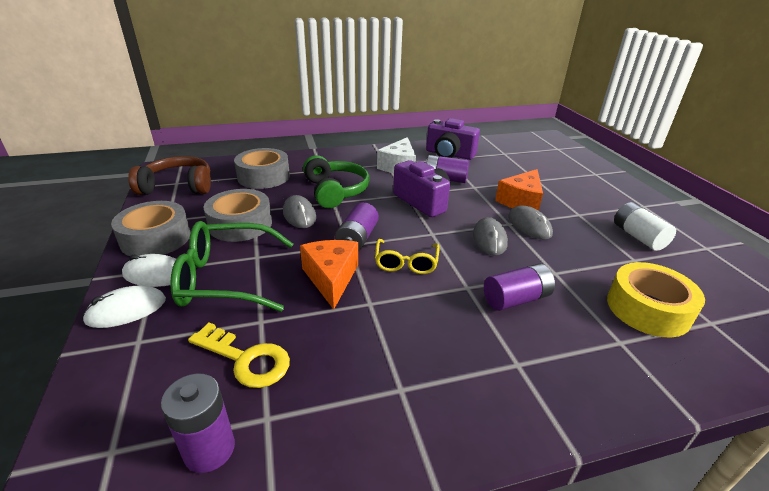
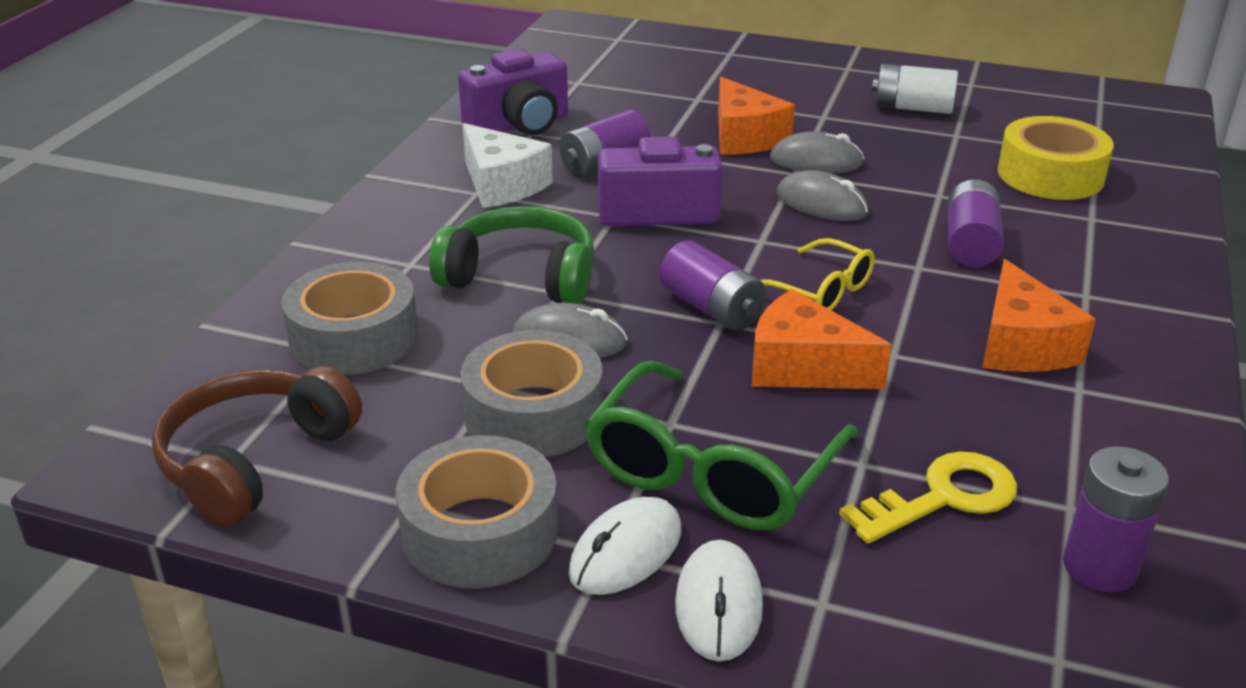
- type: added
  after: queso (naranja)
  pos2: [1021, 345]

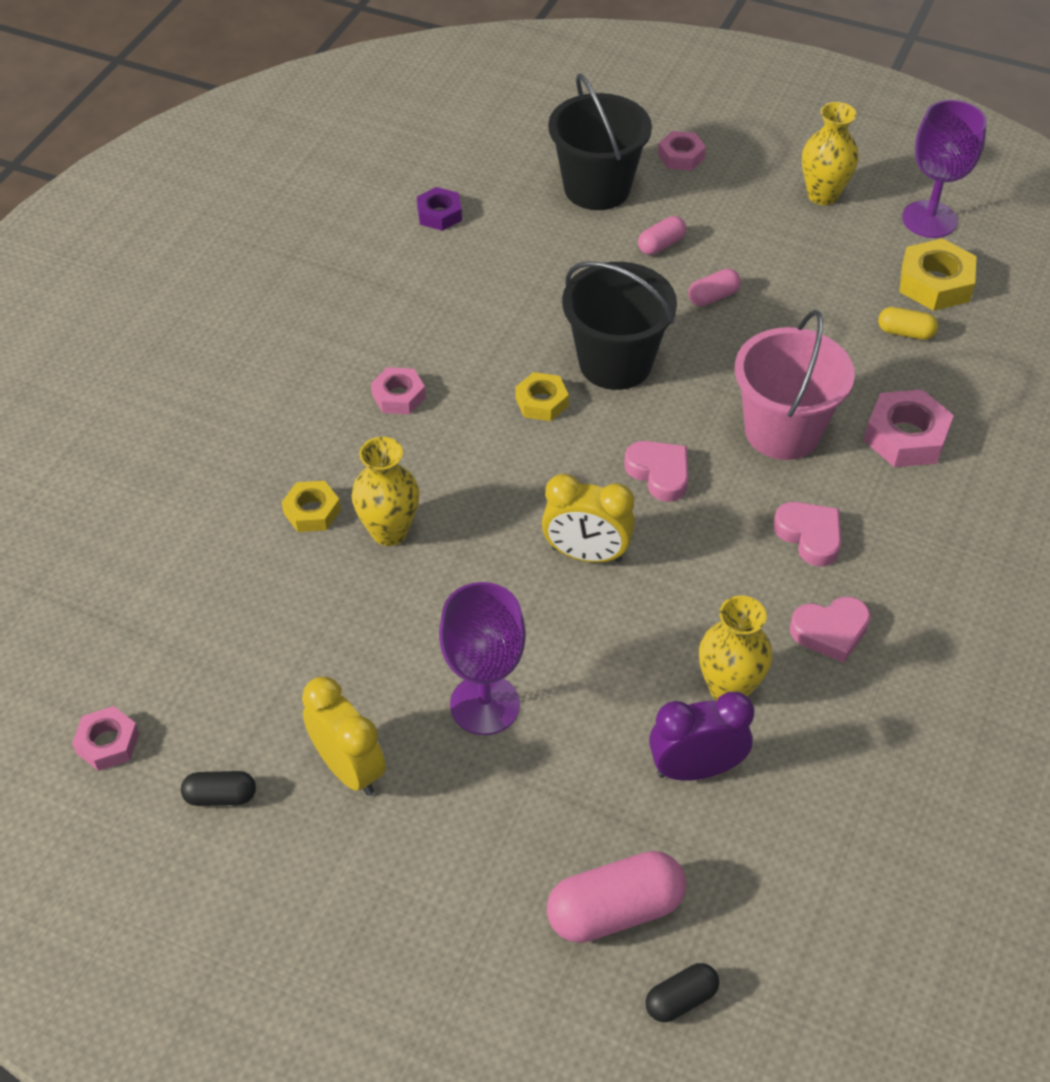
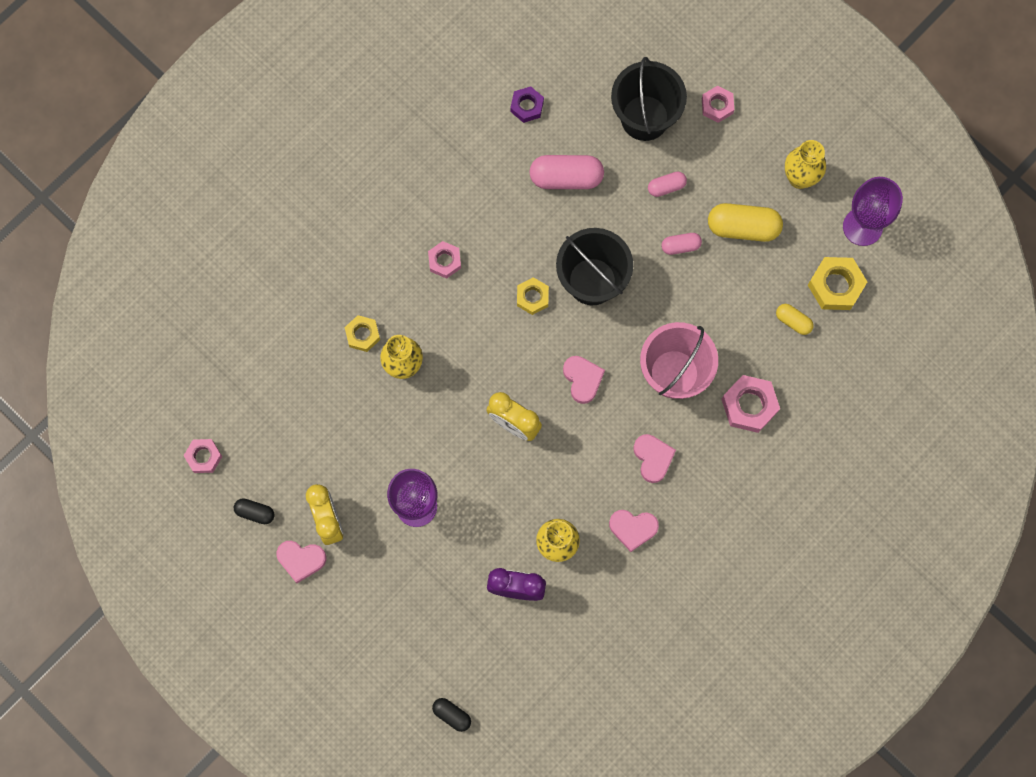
- type: moved
  before: cápsula (rosa)
  pos1: [615, 910]
  pos2: [566, 177]
- type: turned
  before: cápsula (negro)
  pos1: [681, 999]
  pos2: [452, 715]
  turn: 45
- type: added
  after: cápsula (amarillo)
  pos2: [743, 227]
- type: added
  after: corazón (rosa)
  pos2: [301, 560]

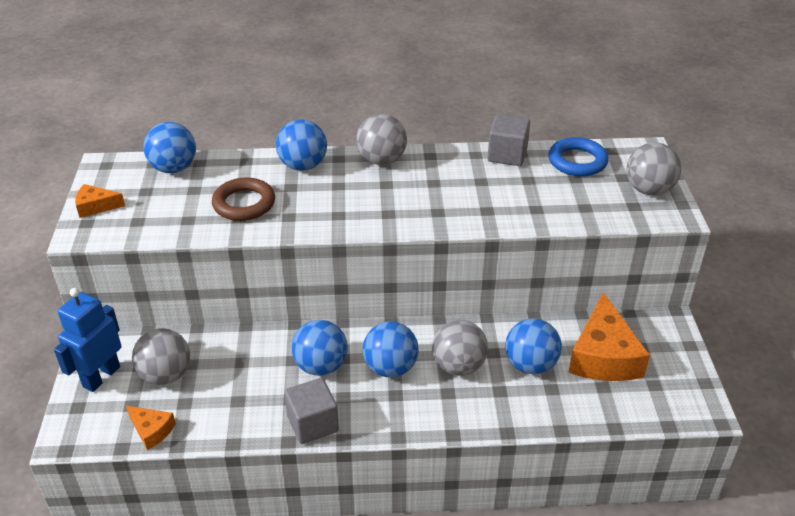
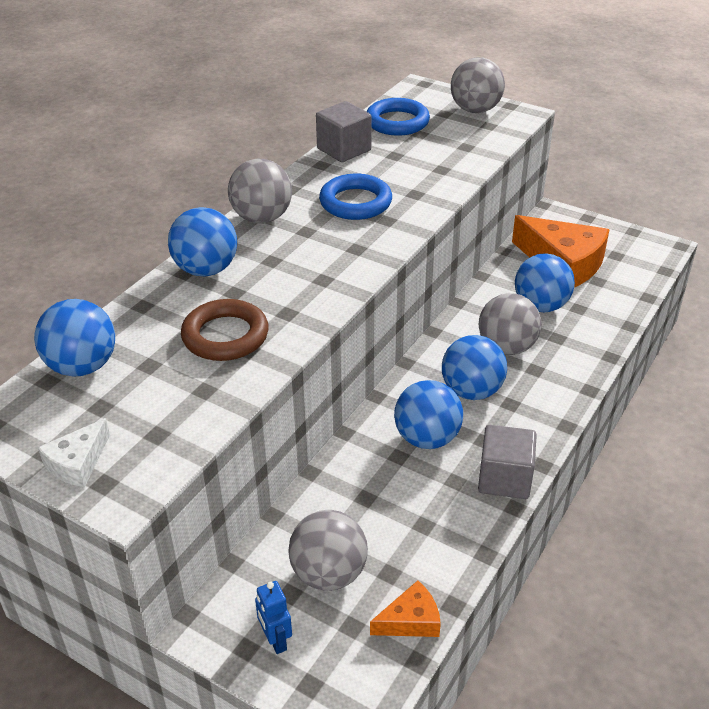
- type: recoloured
  before: queso (naranja)
  after: queso (blanco)
  pos1: [95, 206]
  pos2: [77, 463]
- type: resized
  before: robot (azul)
  pos1: [101, 376]
  pos2: [275, 640]
  scale: 0.53
- type: added
  after: anillo (azul)
  pos2: [355, 202]

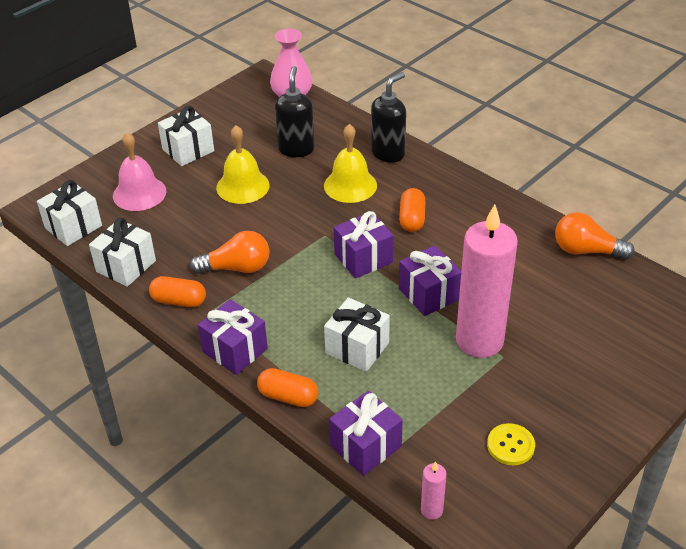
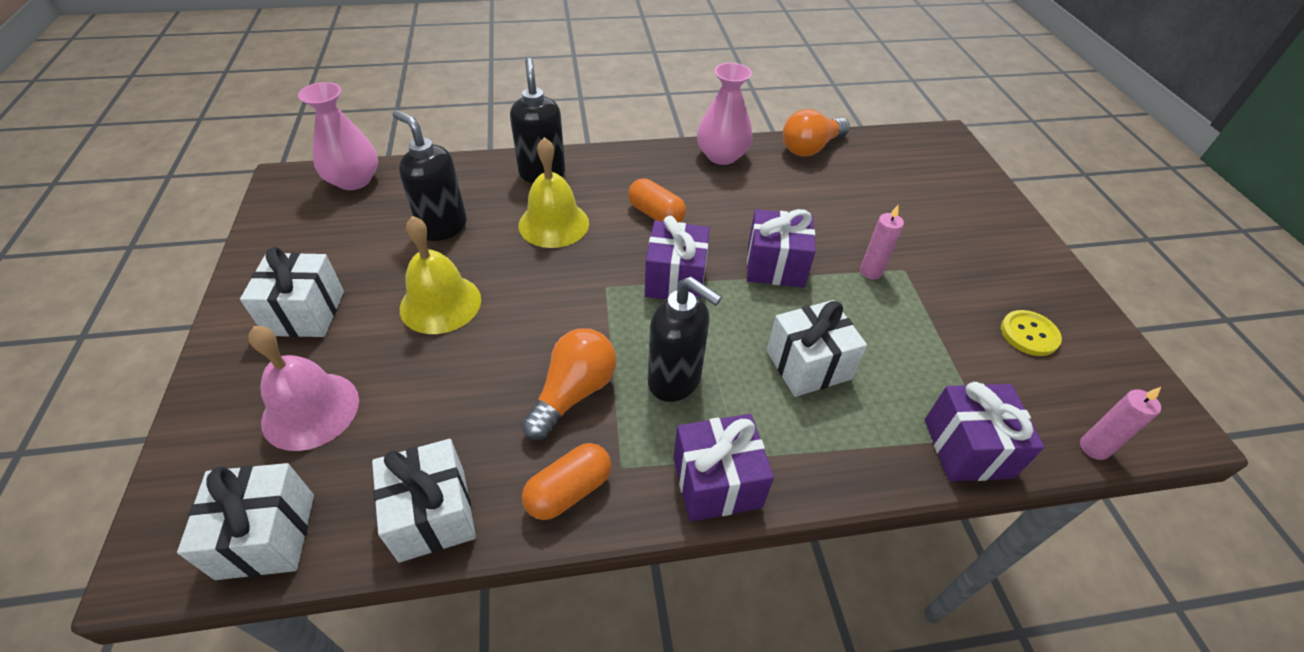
- type: resized
  before: vela (rosa)
  pos1: [479, 341]
  pos2: [871, 271]
  scale: 0.4
- type: removed
  before: cápsula (naranja)
  pos1: [288, 396]
- type: added
  after: florero (rosa)
  pos2: [722, 155]
- type: added
  after: dispensador de jabón (negro)
  pos2: [675, 380]

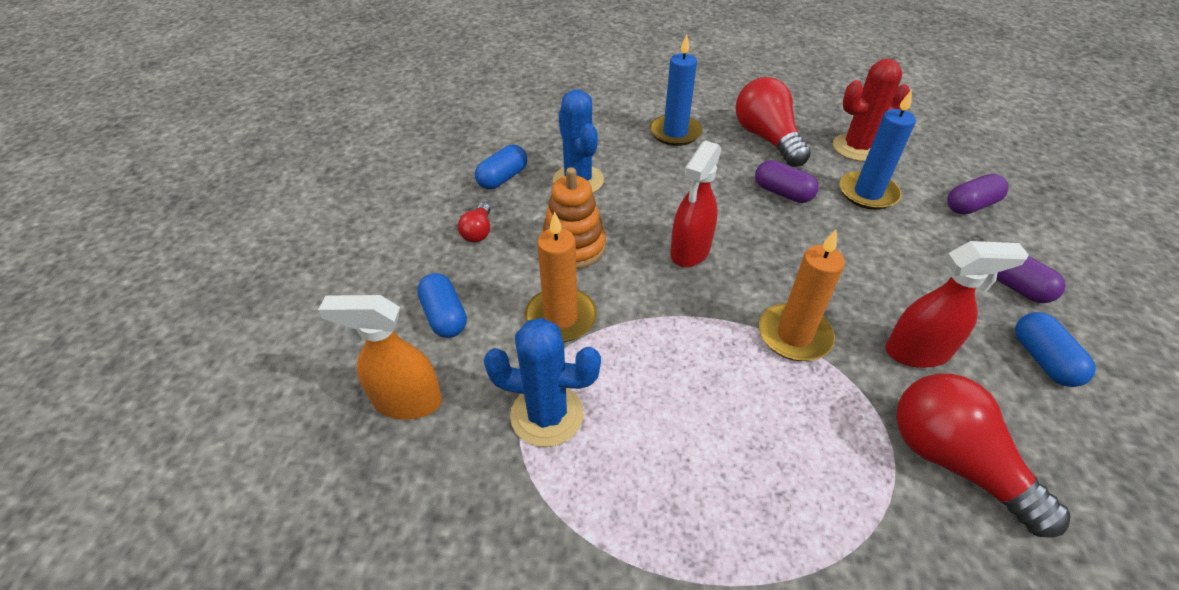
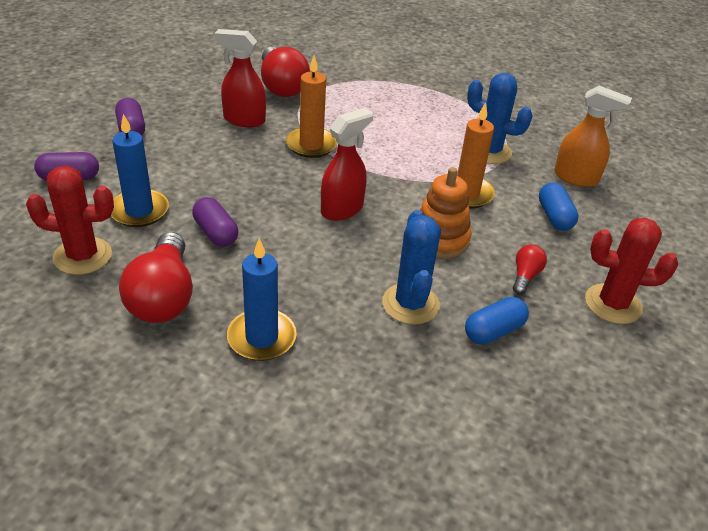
- type: removed
  before: cápsula (azul)
  pos1: [1042, 360]
- type: added
  after: cactus (rojo)
  pos2: [613, 304]

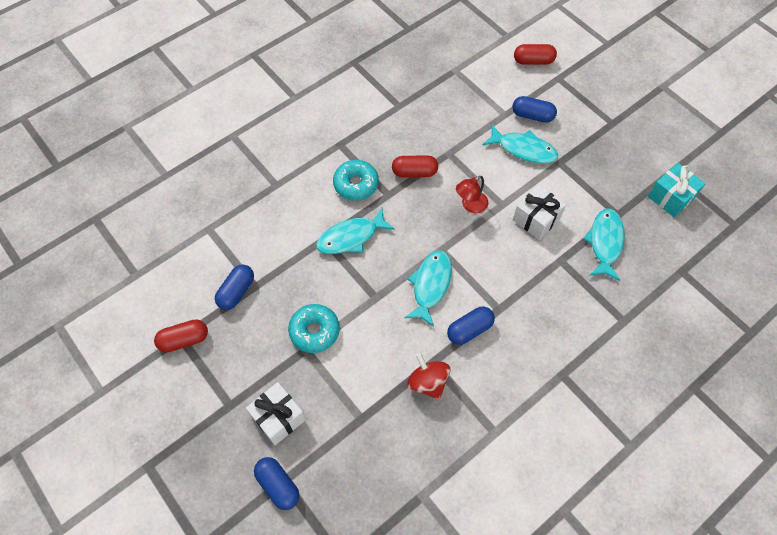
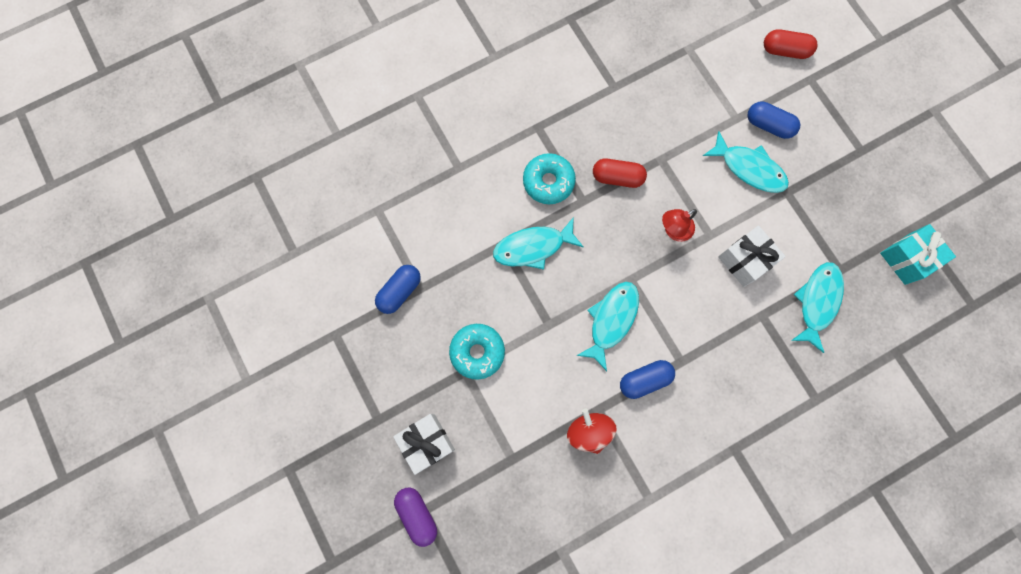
- type: removed
  before: cápsula (rojo)
  pos1: [184, 340]
- type: recoloured
  before: cápsula (azul)
  after: cápsula (morado)
  pos1: [278, 485]
  pos2: [417, 514]

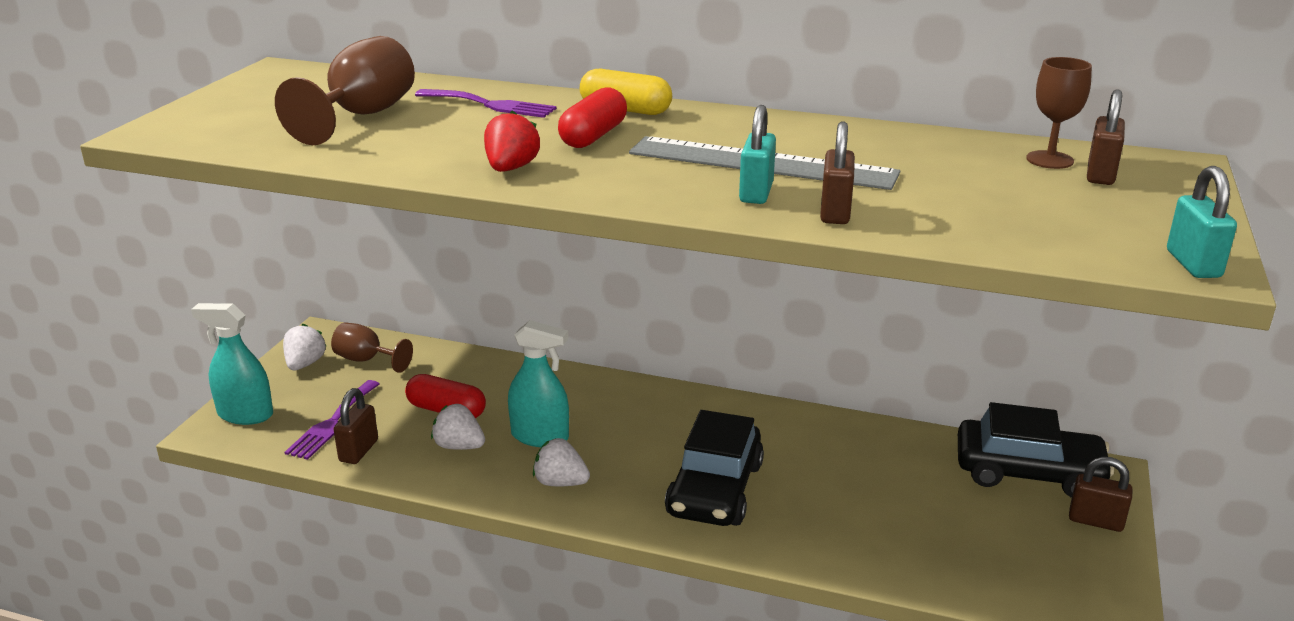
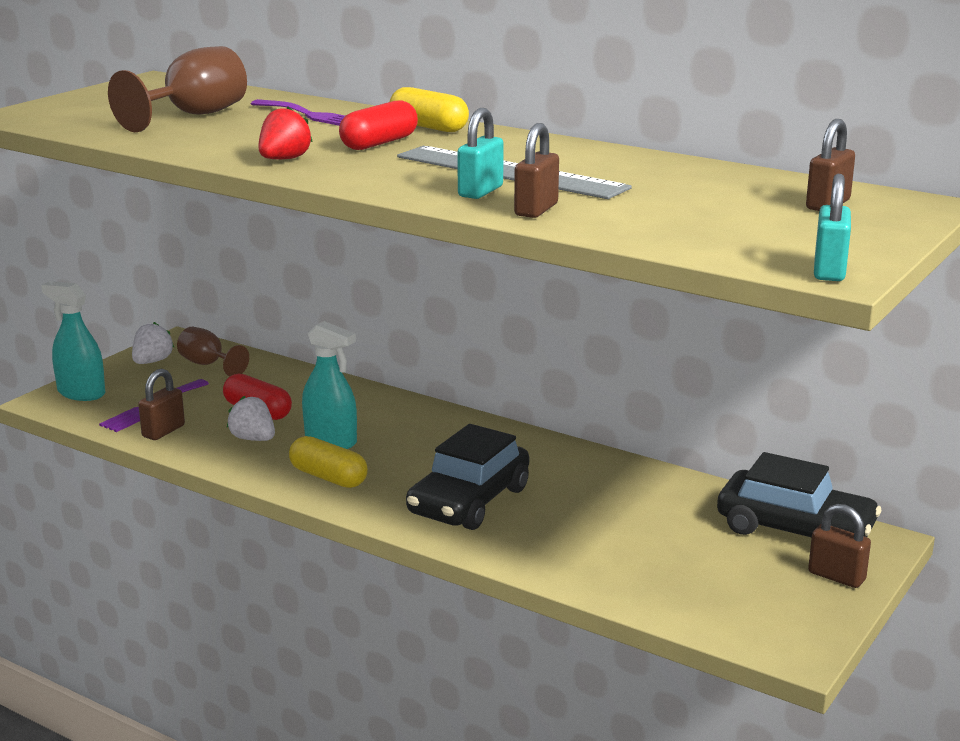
- type: removed
  before: copa (marrón)
  pos1: [1049, 160]
- type: replaced
  before: fresa (blanco)
  after: cápsula (amarillo)
  pos1: [560, 482]
  pos2: [328, 477]

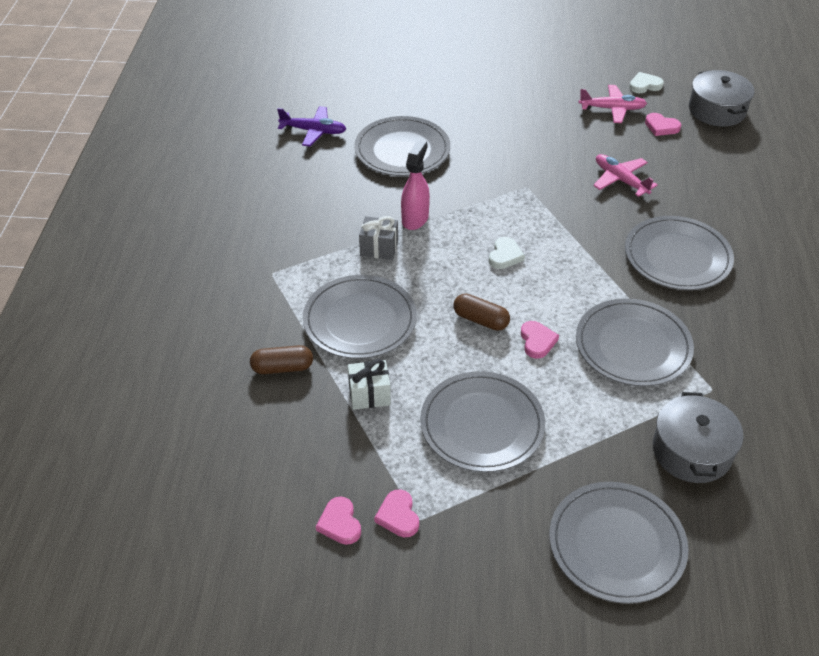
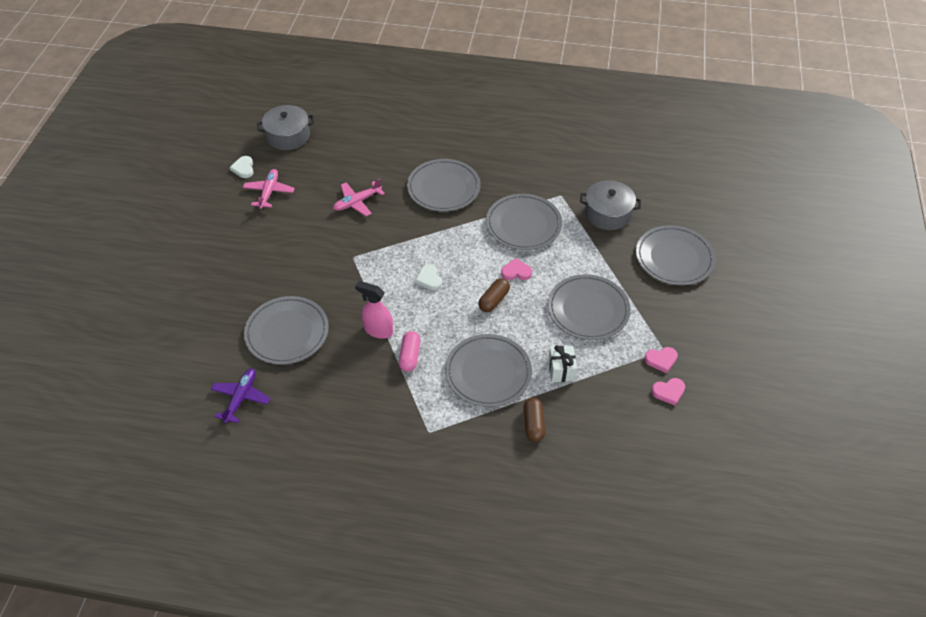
- type: removed
  before: corazón (rosa)
  pos1: [661, 127]
- type: replaced
  before: regalo (gris)
  after: cápsula (rosa)
  pos1: [379, 248]
  pos2: [409, 356]
- type: turned
  before: corazón (blanco)
  pos1: [505, 255]
  pos2: [429, 279]
  turn: -135

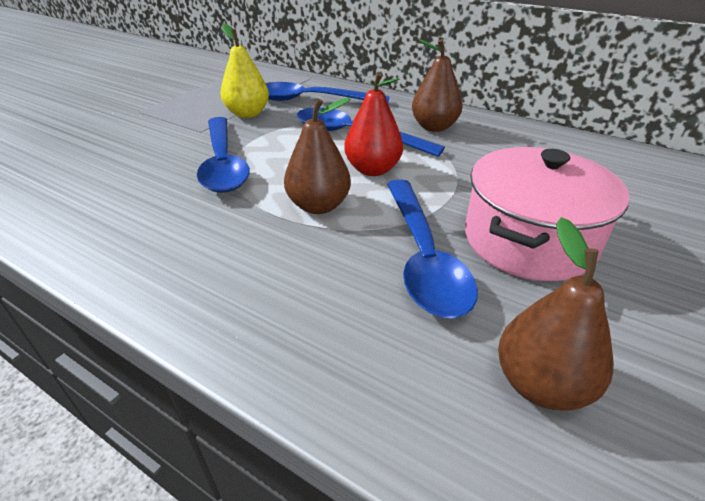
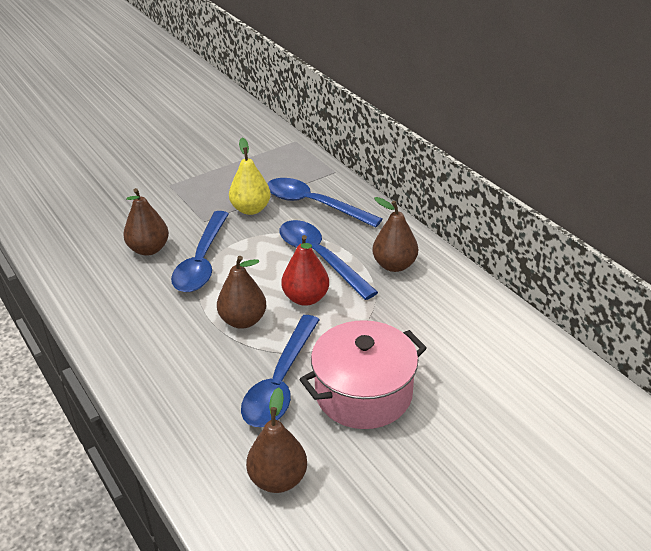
- type: added
  after: pera (marrón)
  pos2: [149, 249]

